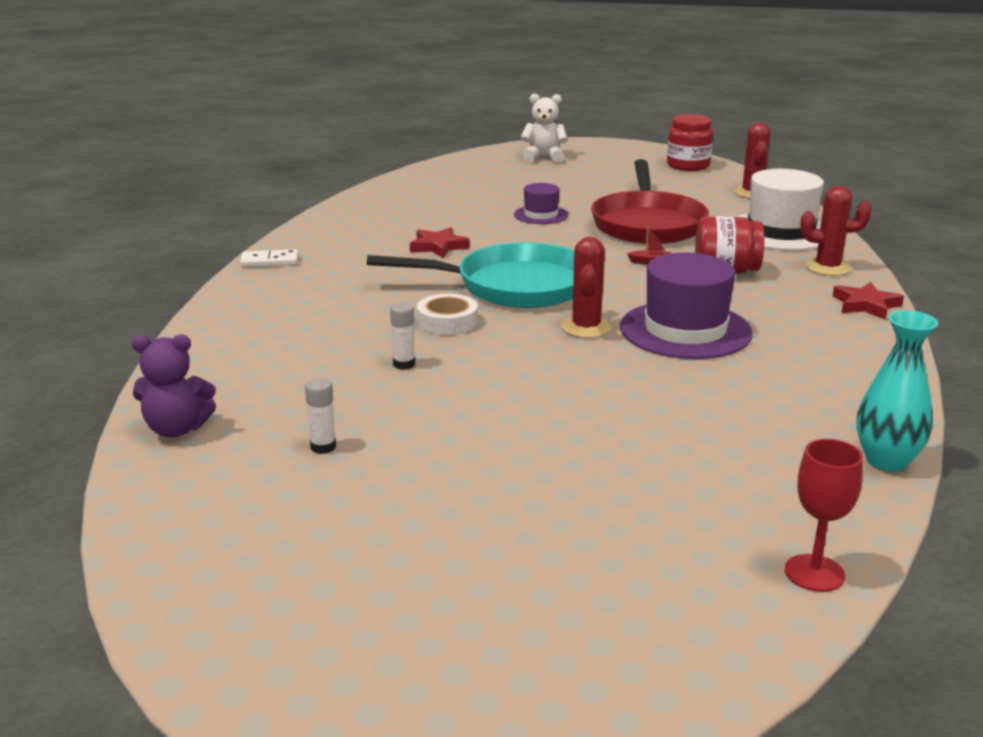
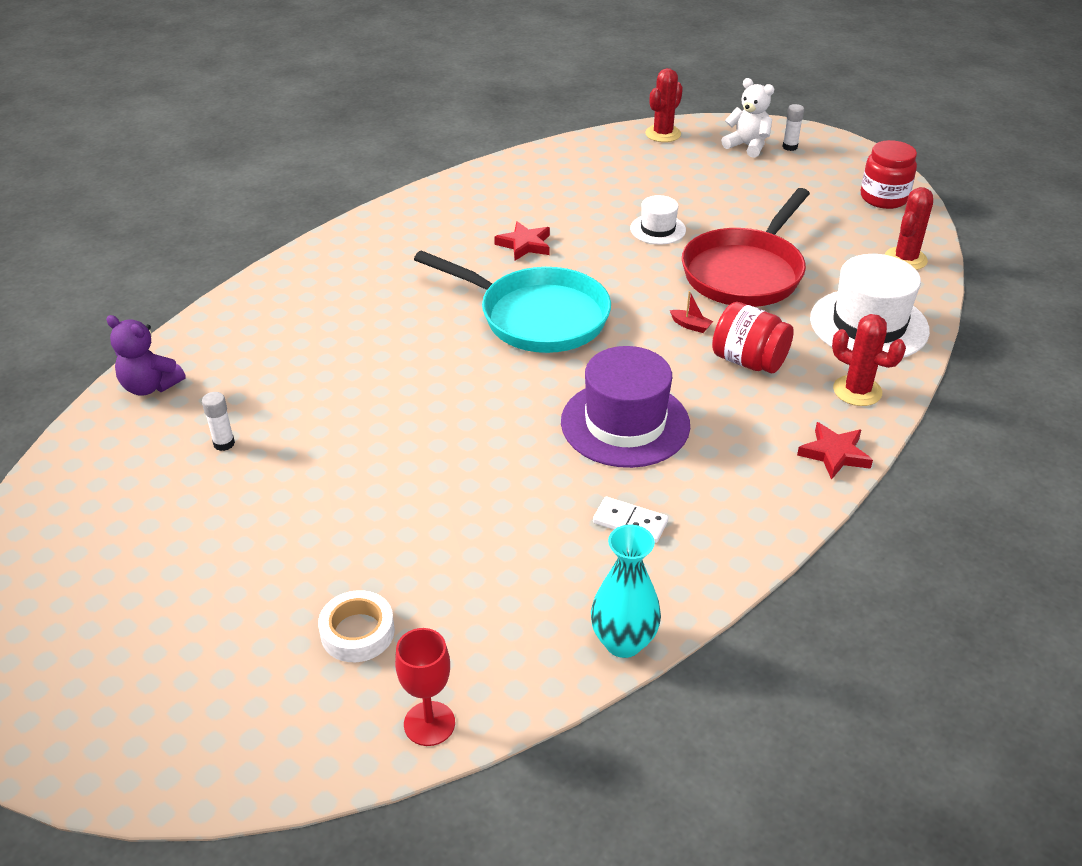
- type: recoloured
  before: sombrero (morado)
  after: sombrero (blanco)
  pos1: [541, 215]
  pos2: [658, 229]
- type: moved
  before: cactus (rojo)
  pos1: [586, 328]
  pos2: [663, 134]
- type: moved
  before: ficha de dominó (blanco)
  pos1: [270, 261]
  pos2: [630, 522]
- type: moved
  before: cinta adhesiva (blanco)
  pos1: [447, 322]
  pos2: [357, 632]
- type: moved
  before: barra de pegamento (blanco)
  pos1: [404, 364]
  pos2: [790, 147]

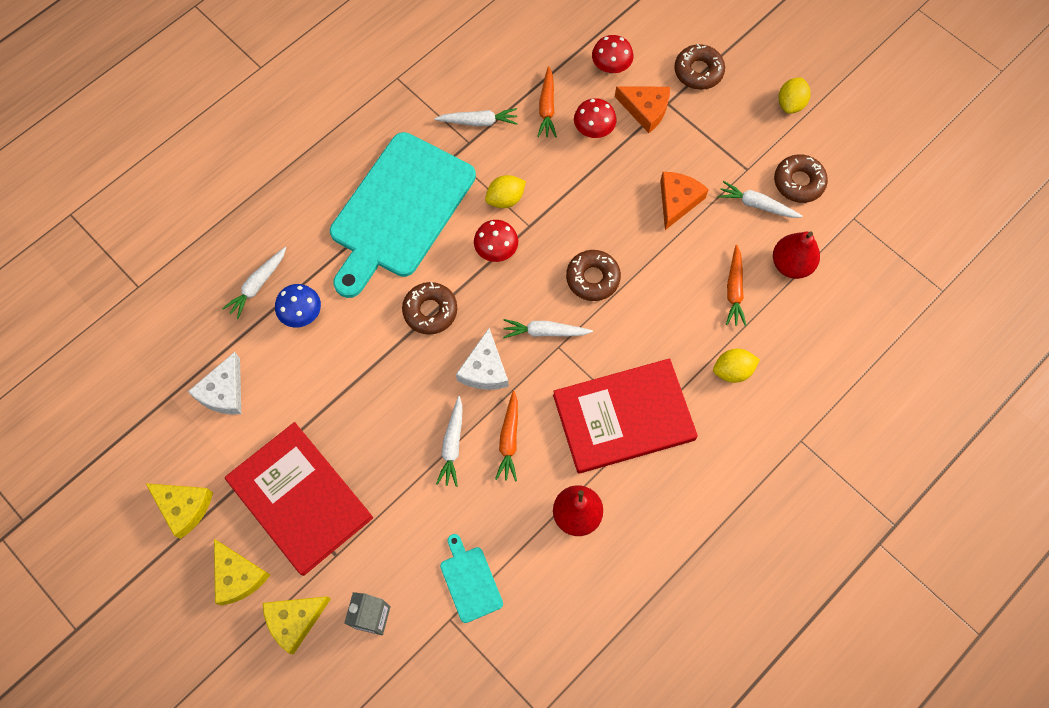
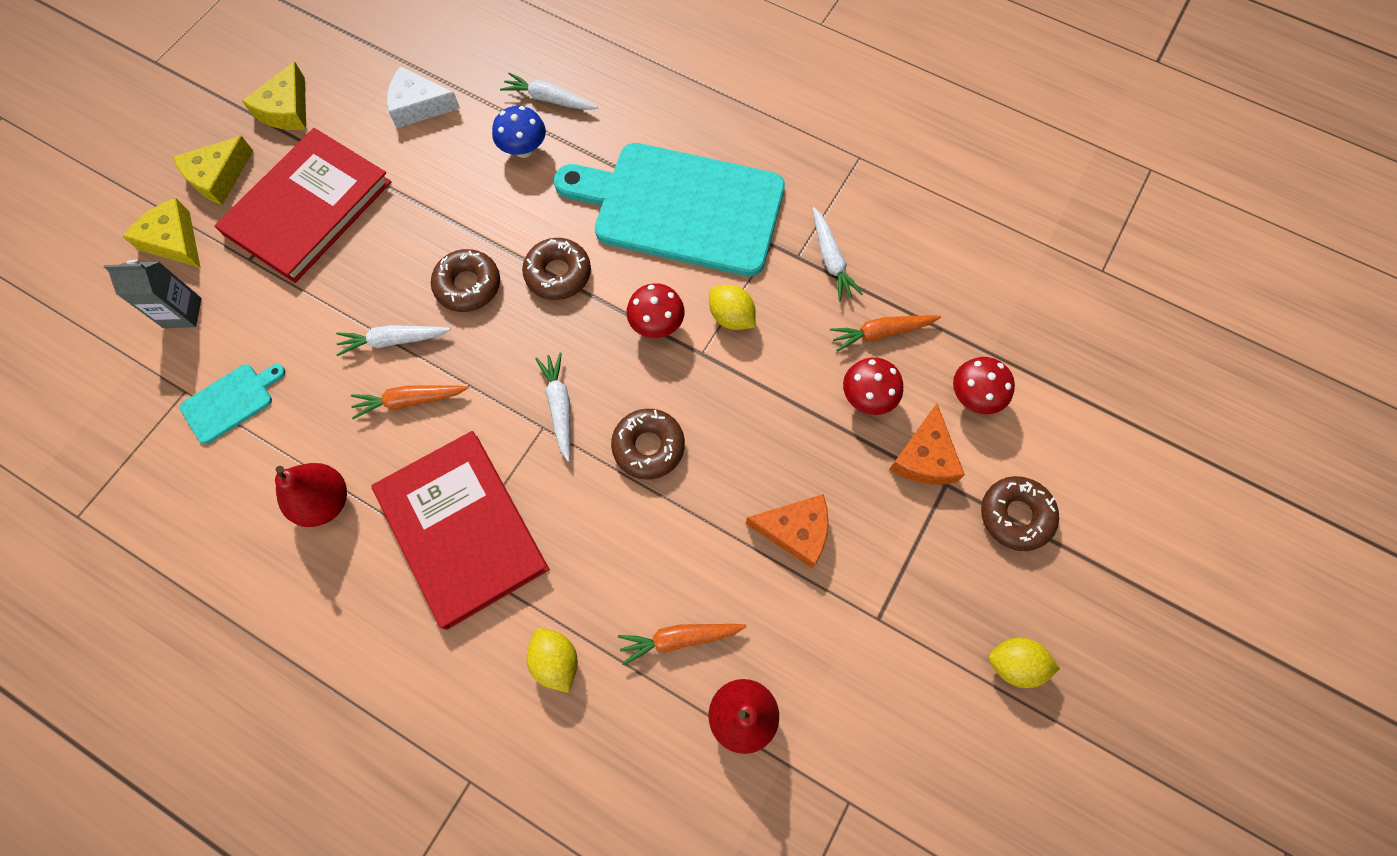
- type: moved
  before: rosquilla (marrón)
  pos1: [798, 182]
  pos2: [468, 285]
- type: removed
  before: zanahoria (blanco)
  pos1: [757, 205]
- type: removed
  before: queso (blanco)
  pos1: [484, 369]

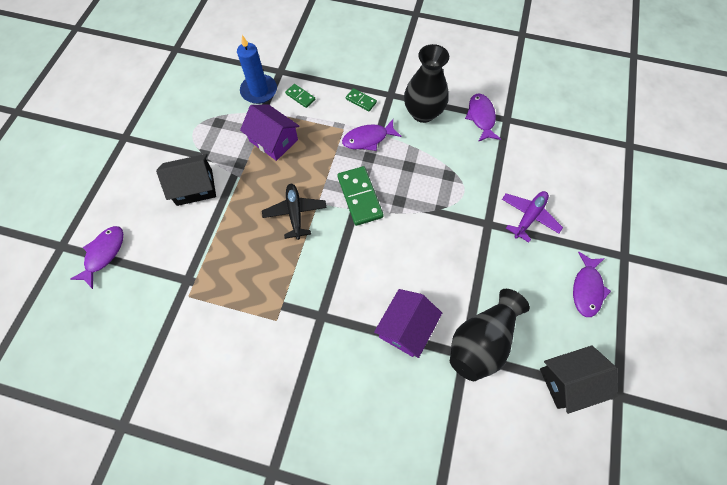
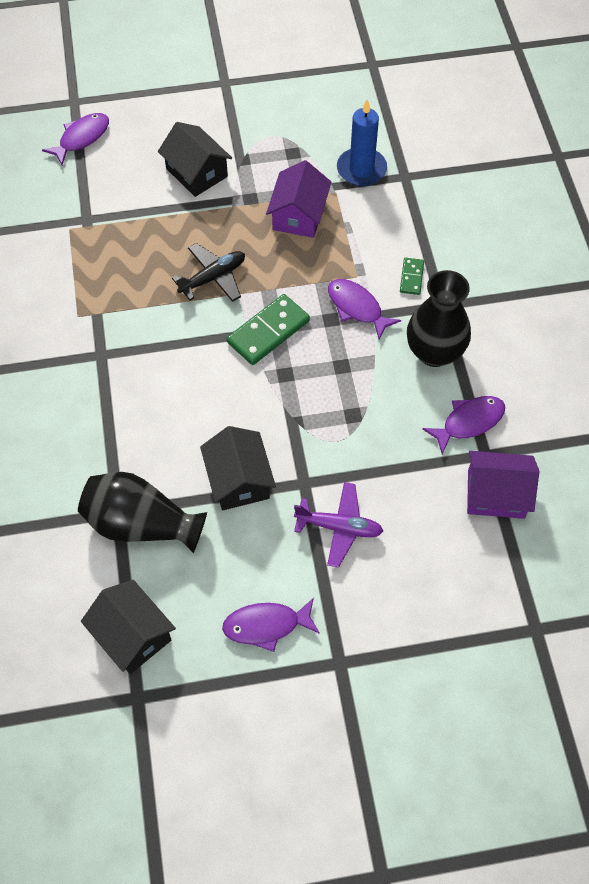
- type: removed
  before: ficha de dominó (verde)
  pos1: [300, 97]
- type: turned
  before: pez (morado)
  pos1: [104, 254]
  pos2: [81, 138]
  turn: -45
- type: moved
  before: casa (morado)
  pos1: [406, 327]
  pos2: [496, 494]
- type: added
  after: casa (negro)
  pos2: [239, 480]

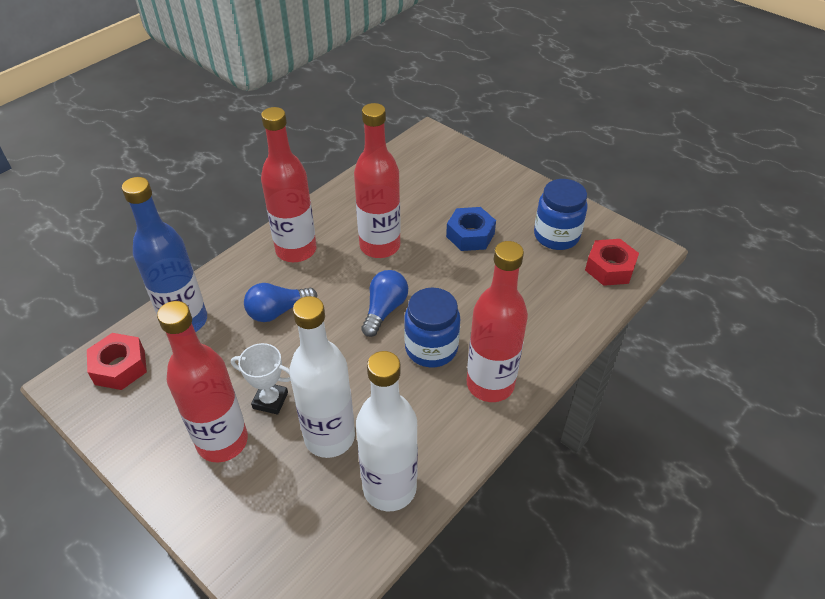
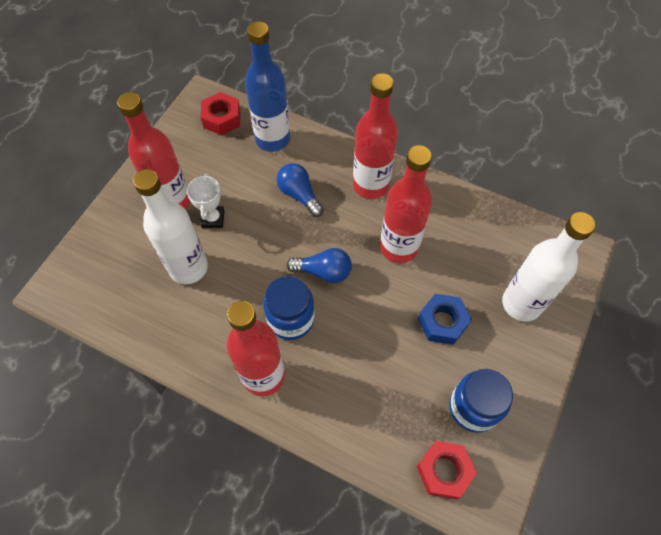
- type: moved
  before: botella (blanco)
  pos1: [389, 488]
  pos2: [521, 303]

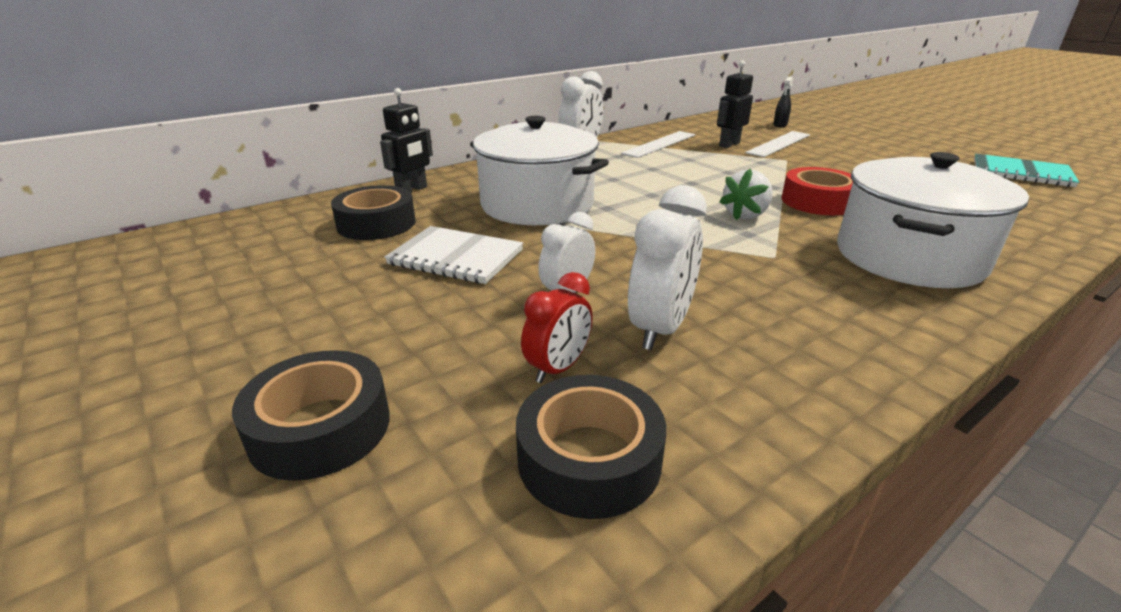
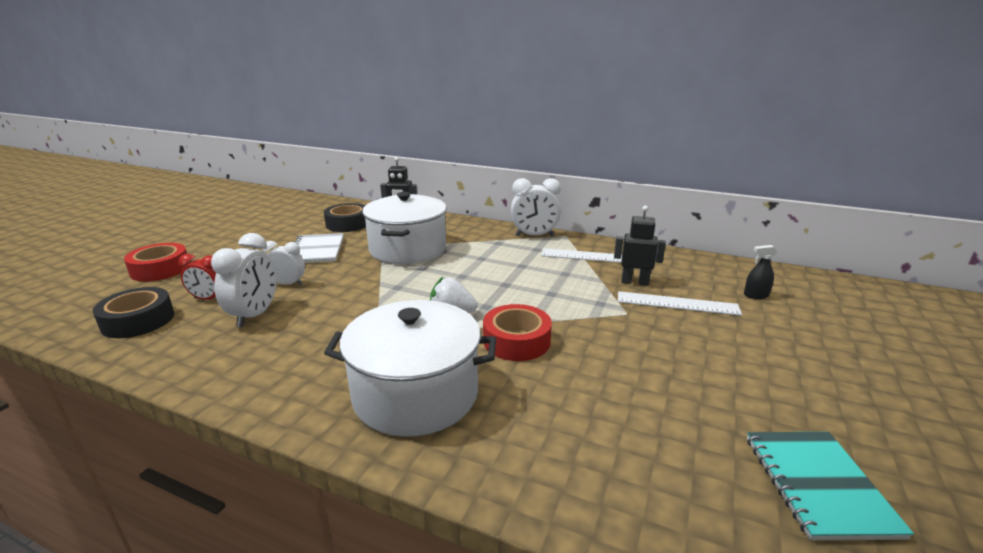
- type: turned
  before: despertador (blanco)
  pos1: [660, 328]
  pos2: [255, 315]
  turn: -75
- type: recoloured
  before: cinta adhesiva (negro)
  after: cinta adhesiva (rojo)
  pos1: [320, 427]
  pos2: [160, 269]

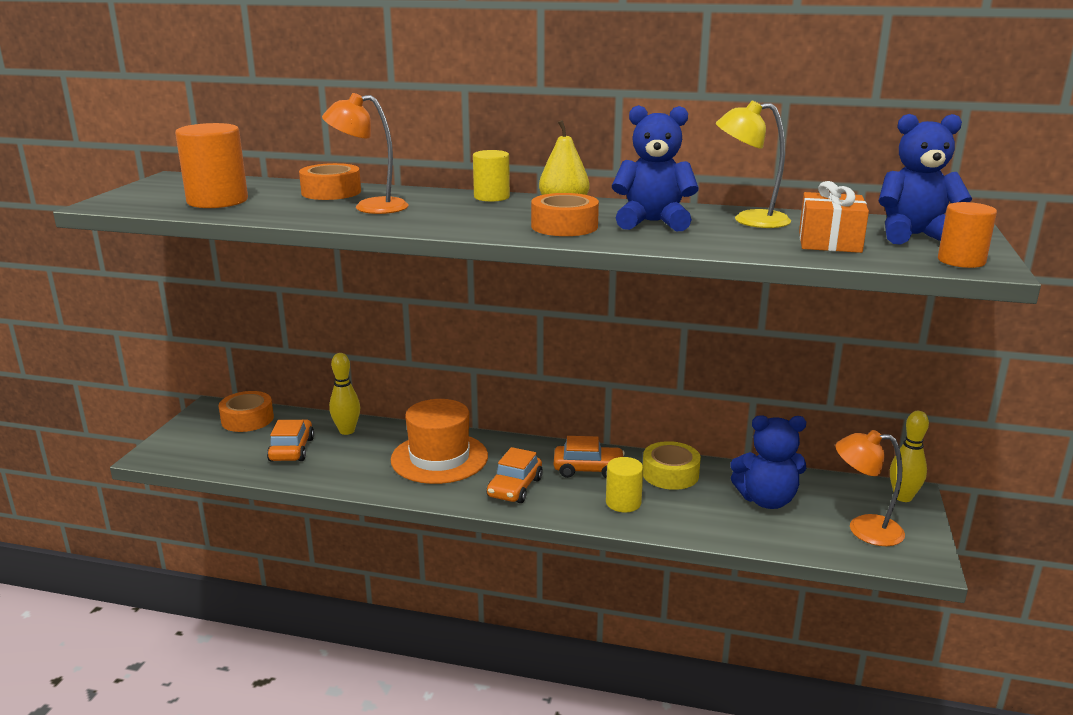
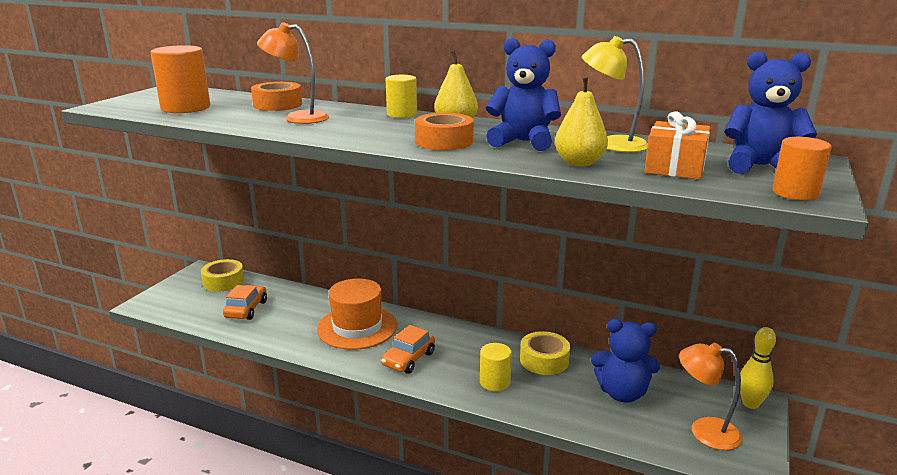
- type: removed
  before: bolo (amarillo)
  pos1: [347, 431]
- type: recoloured
  before: cinta adhesiva (naranja)
  after: cinta adhesiva (amarillo)
  pos1: [247, 419]
  pos2: [223, 281]
- type: removed
  before: coche (naranja)
  pos1: [588, 469]
- type: added
  after: pera (amarillo)
  pos2: [579, 163]

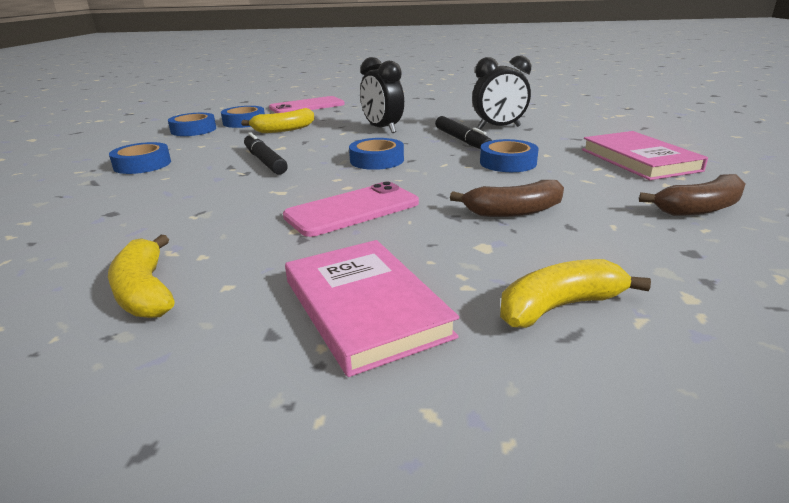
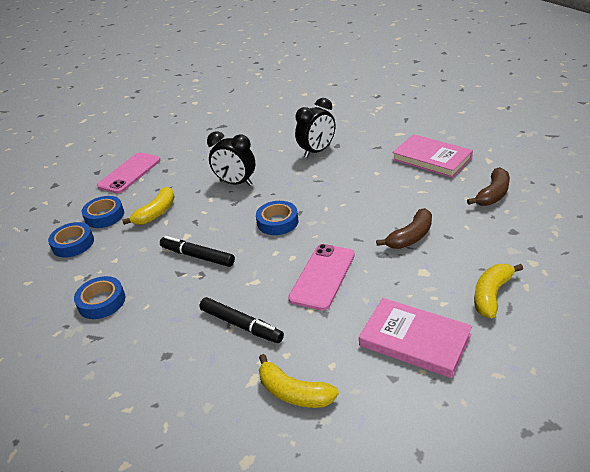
- type: moved
  before: rotulador (negro)
  pos1: [462, 140]
  pos2: [241, 325]
- type: removed
  before: cinta adhesiva (azul)
  pos1: [508, 163]

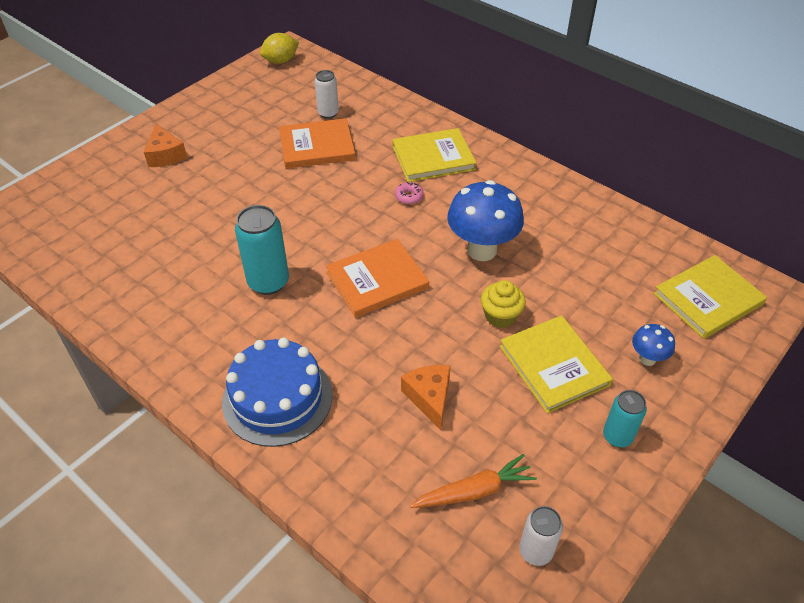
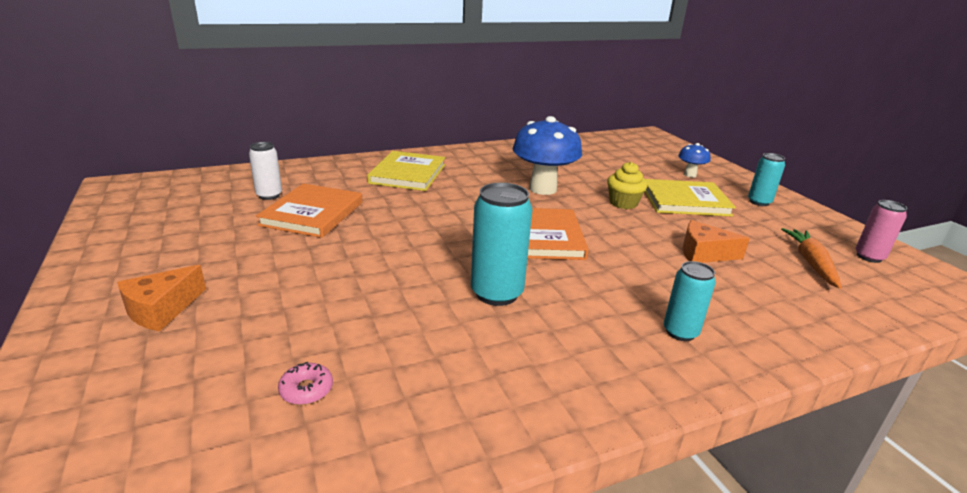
- type: removed
  before: limón (amarillo)
  pos1: [281, 61]
- type: turned
  before: queso (naranja)
  pos1: [165, 155]
  pos2: [161, 309]
  turn: 120
- type: moved
  before: rosquilla (rosa)
  pos1: [409, 196]
  pos2: [306, 389]
- type: removed
  before: libro (amarillo)
  pos1: [708, 299]
- type: replaced
  before: tarta (azul)
  after: lata (turquesa)
  pos1: [277, 398]
  pos2: [680, 332]
- type: recoloured
  before: lata (blanco)
  after: lata (rosa)
  pos1: [535, 551]
  pos2: [869, 257]

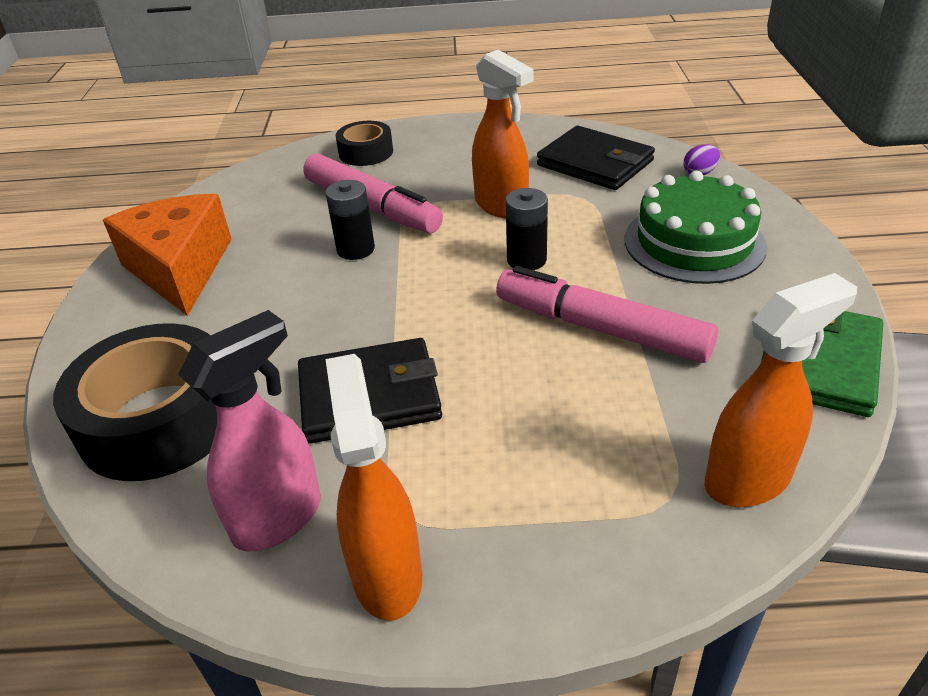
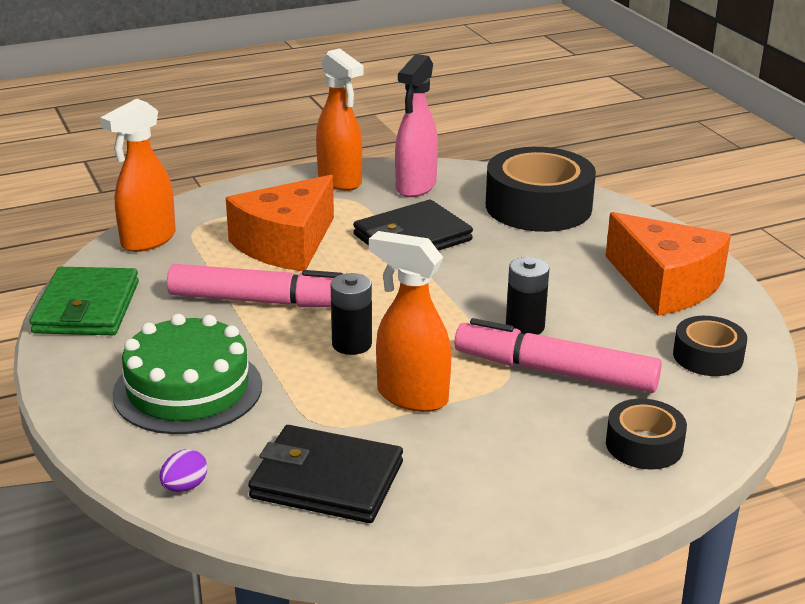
- type: added
  after: queso (naranja)
  pos2: [286, 244]
- type: added
  after: cinta adhesiva (negro)
  pos2: [708, 356]

